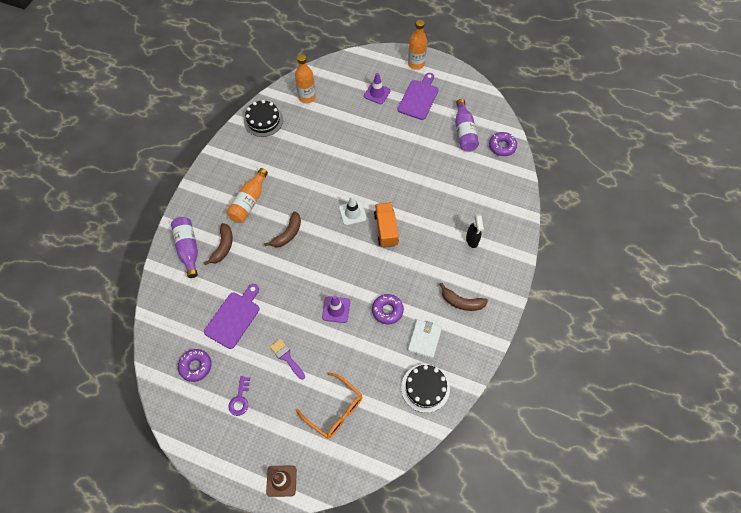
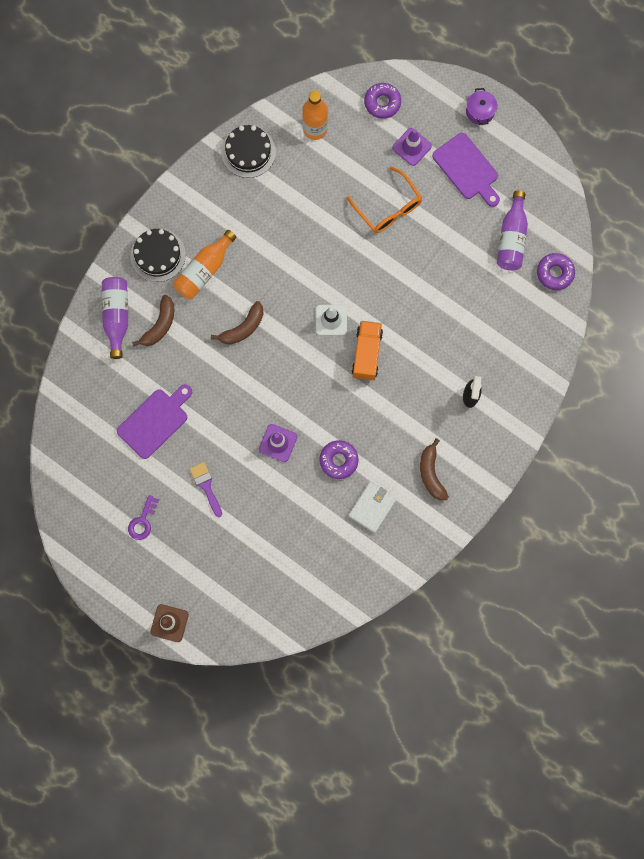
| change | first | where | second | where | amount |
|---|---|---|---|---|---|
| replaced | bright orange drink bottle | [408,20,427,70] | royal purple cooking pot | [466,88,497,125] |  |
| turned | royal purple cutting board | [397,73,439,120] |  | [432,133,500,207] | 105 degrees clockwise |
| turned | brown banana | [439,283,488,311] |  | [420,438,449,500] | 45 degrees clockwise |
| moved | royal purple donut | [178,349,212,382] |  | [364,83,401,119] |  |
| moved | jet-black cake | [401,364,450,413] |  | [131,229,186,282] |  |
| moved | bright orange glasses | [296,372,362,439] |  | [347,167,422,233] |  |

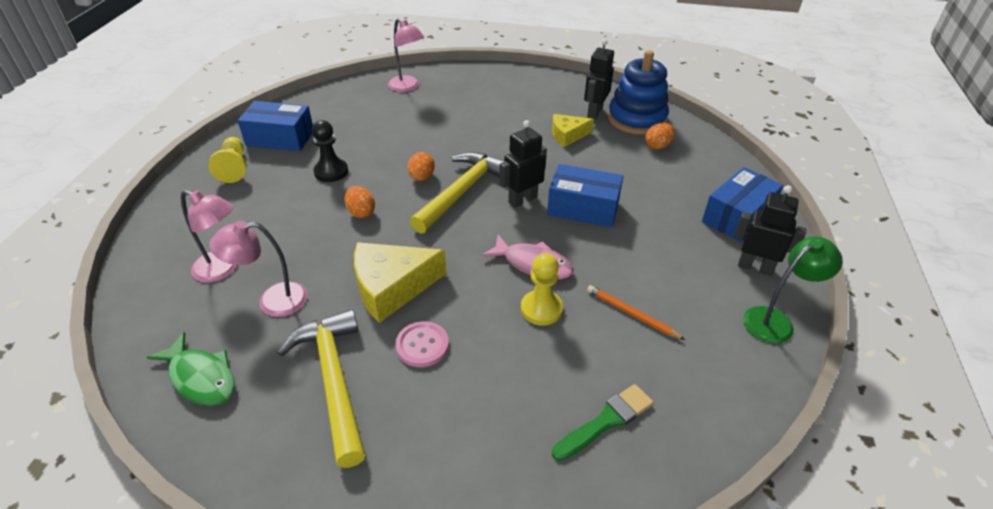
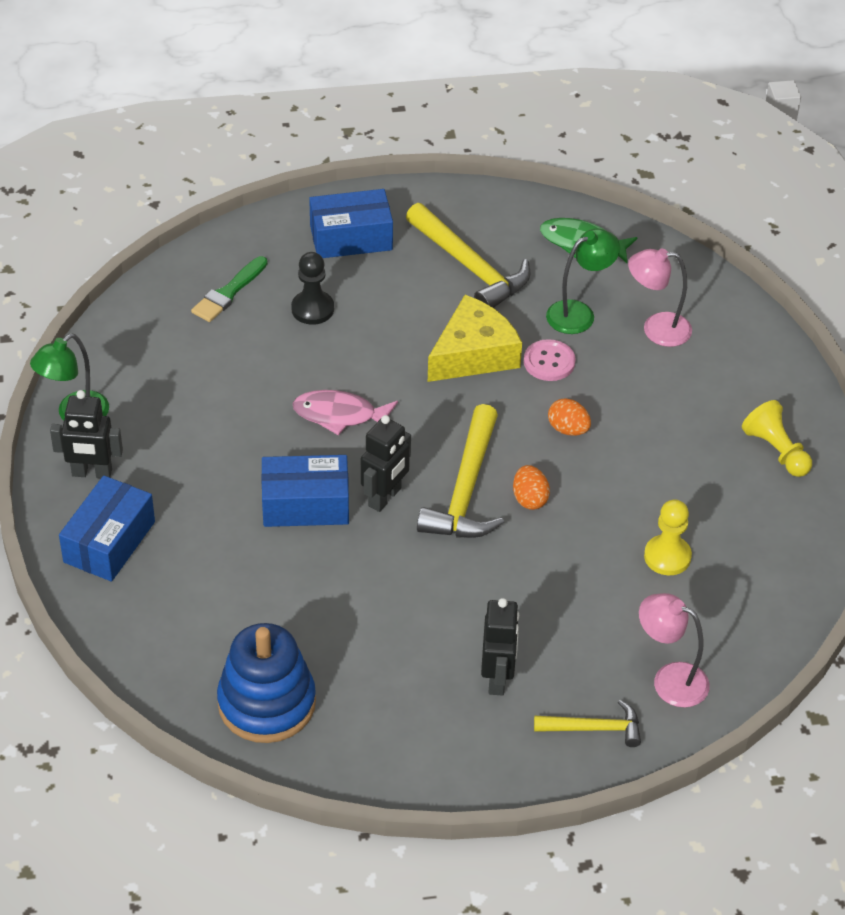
| change | first | where | second | where | amount |
|---|---|---|---|---|---|
| moved | jet-black robot | [584,39,614,120] |  | [481,598,519,696] |  |
| moved | royal blue package | [237,101,313,151] |  | [309,189,393,258] |  |
| removed | bright yellow piece of cheese | [552,114,594,147] |  |  |  |
| moved | jet-black chess pawn | [312,120,348,182] |  | [291,252,334,325] |  |
| removed | bright orange egg | [645,123,675,149] |  |  |  |
| recoloured | pink desk lamp | [209,221,308,317] | green desk lamp | [546,229,620,334] |  |
| moved | bright yellow chess pawn | [521,253,563,326] |  | [644,499,692,575] |  |
| removed | bright orange lead pencil | [587,285,685,340] |  |  |  |
| moved | pink button | [395,321,449,367] |  | [524,339,576,381] |  |
| added |  |  | bright yellow hammer | [534,700,641,747] |  |

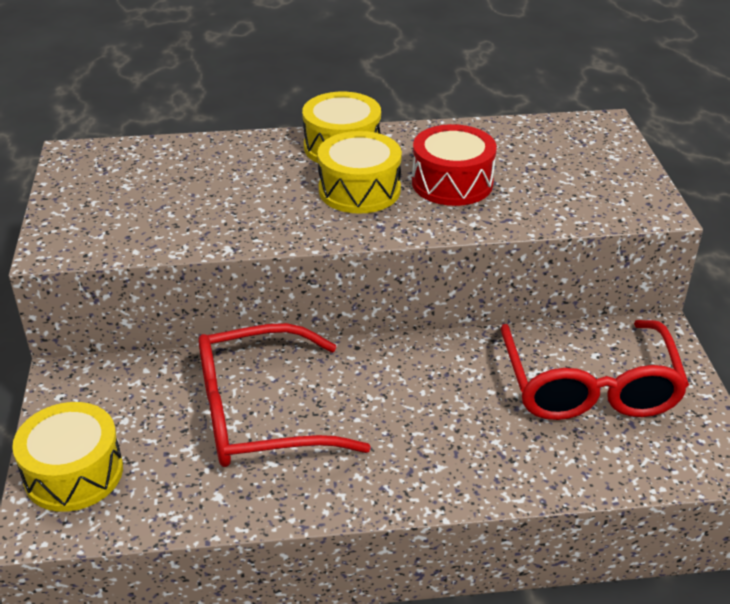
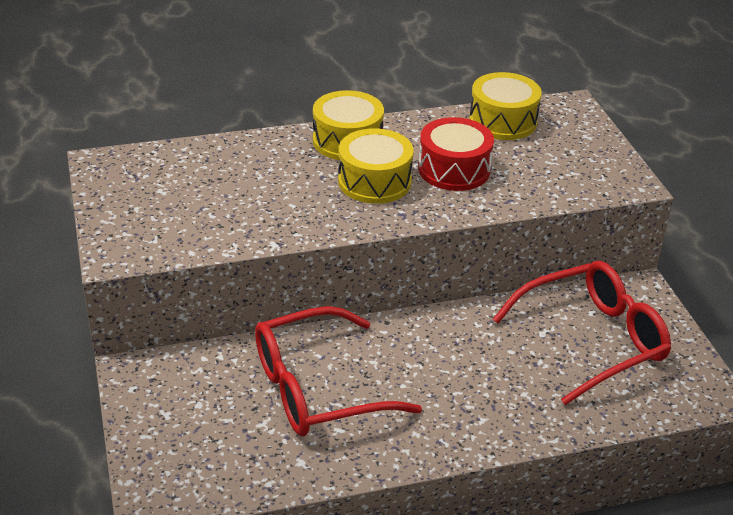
| change | first | where | second | where | amount |
|---|---|---|---|---|---|
| turned | crimson glasses | [501,320,689,420] |  | [493,261,671,405] | 105 degrees counterclockwise |
| moved | bright yellow snare drum | [12,402,123,512] |  | [469,72,542,140] |  |

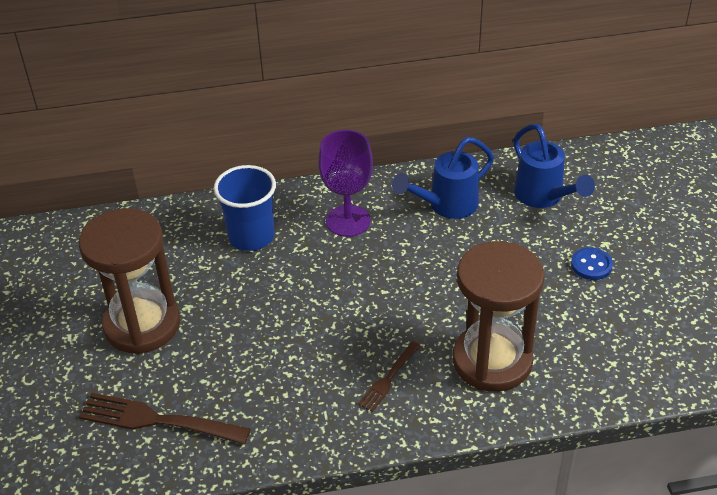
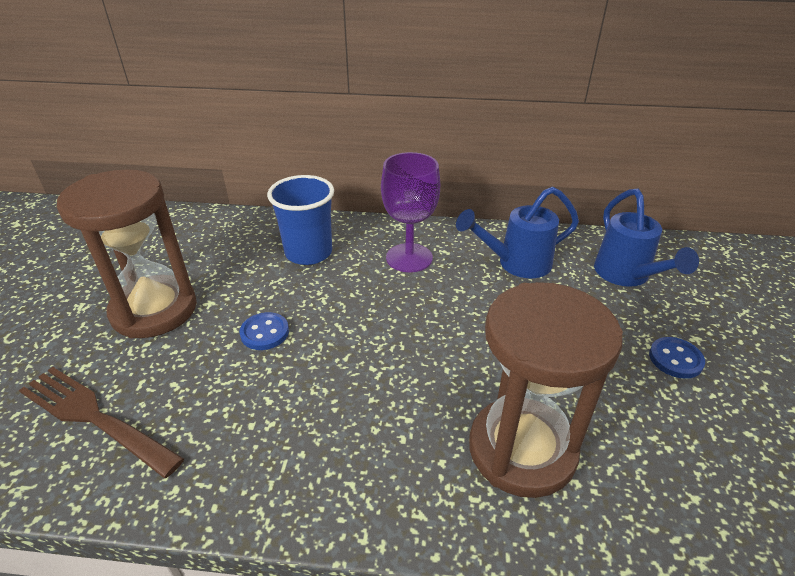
| change | first | where | second | where | amount |
|---|---|---|---|---|---|
| removed | brown fork | [358,342,420,412] |  |  |  |
| added |  |  | royal blue button | [240,312,289,350] |  |

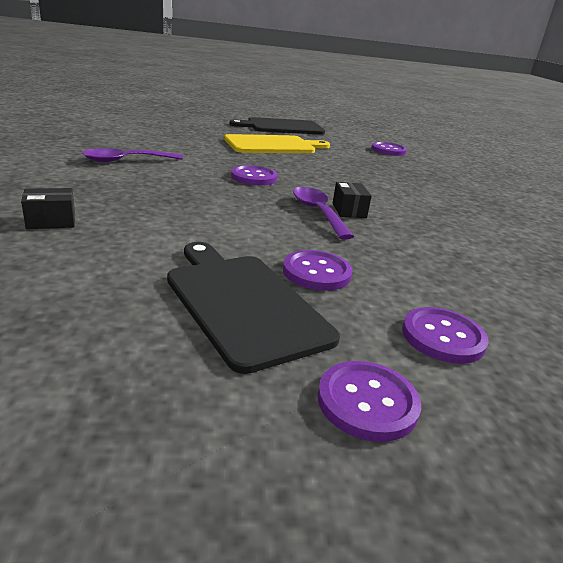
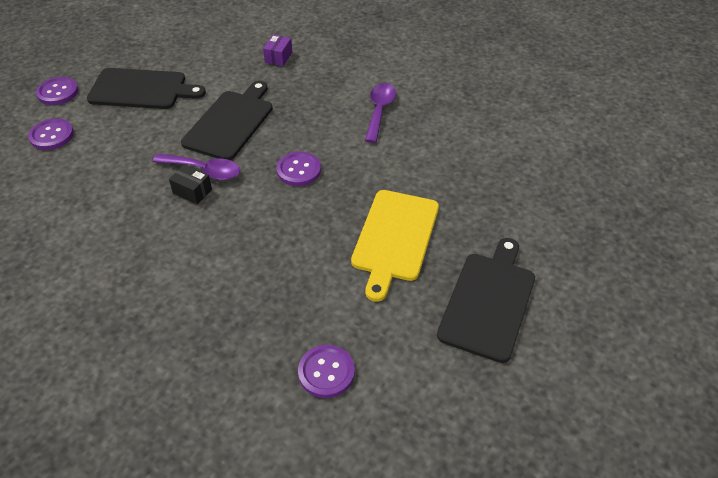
| change | first | where | second | where | amount |
|---|---|---|---|---|---|
| recoloured | jet-black package | [21,188,75,229] | royal purple package | [263,35,292,66] |  |
| removed | royal purple button | [283,250,353,291] |  |  |  |
| added |  |  | jet-black cutting board | [181,81,273,160] |  |

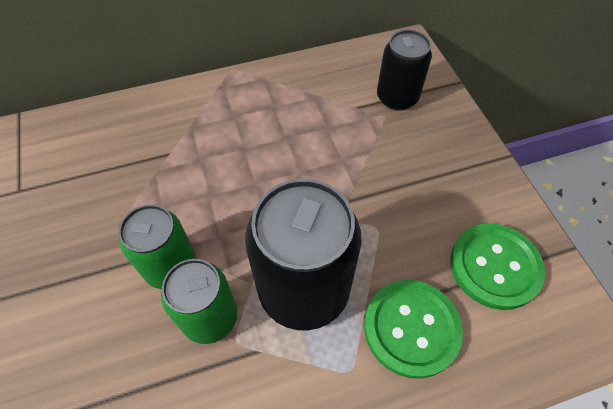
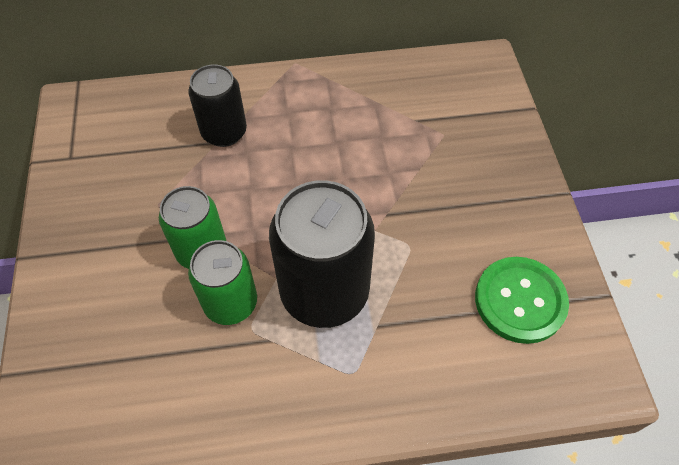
| change | first | where | second | where | amount |
|---|---|---|---|---|---|
| moved | jet-black can | [377,30,432,111] |  | [188,64,247,147] |  |
| removed | green button | [364,280,463,379] |  |  |  |

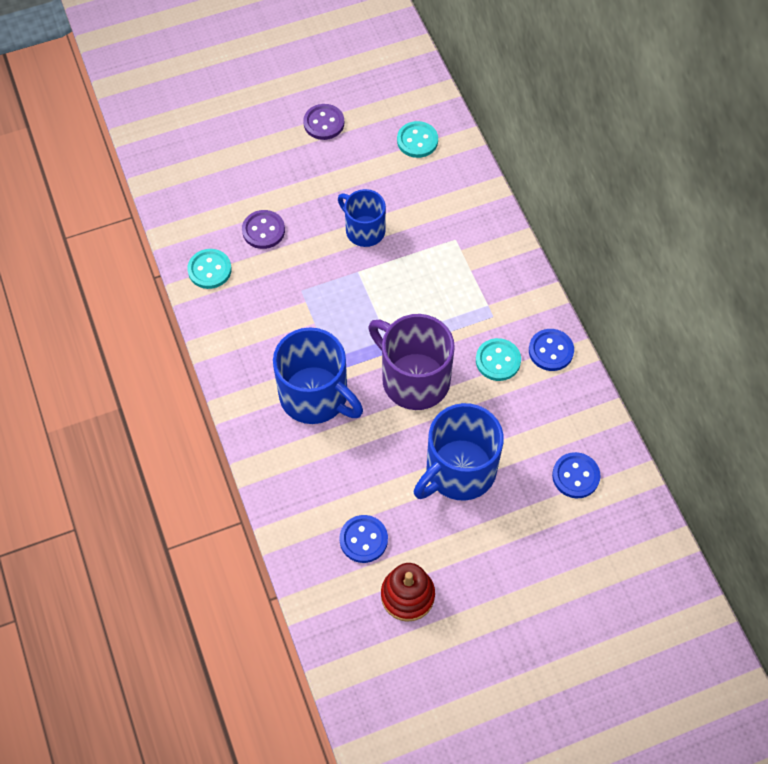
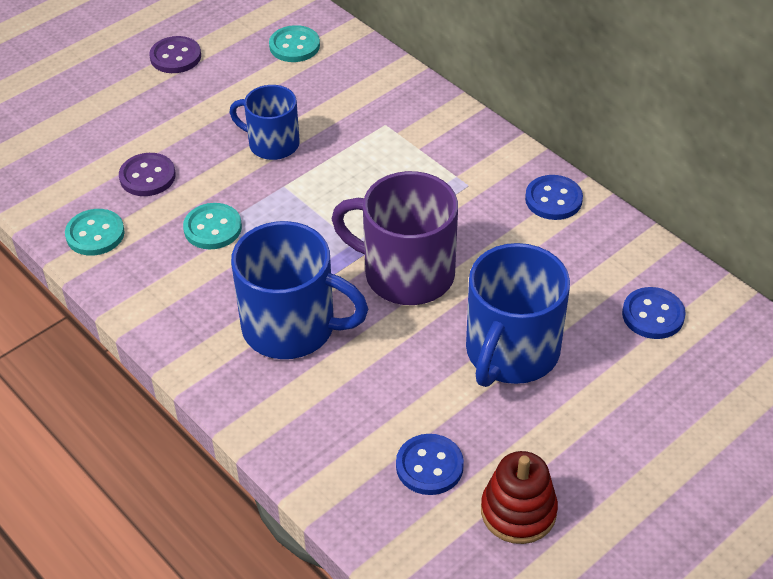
| change | first | where | second | where | amount |
|---|---|---|---|---|---|
| moved | teal button | [476,338,521,381] |  | [183,203,242,249] |  |

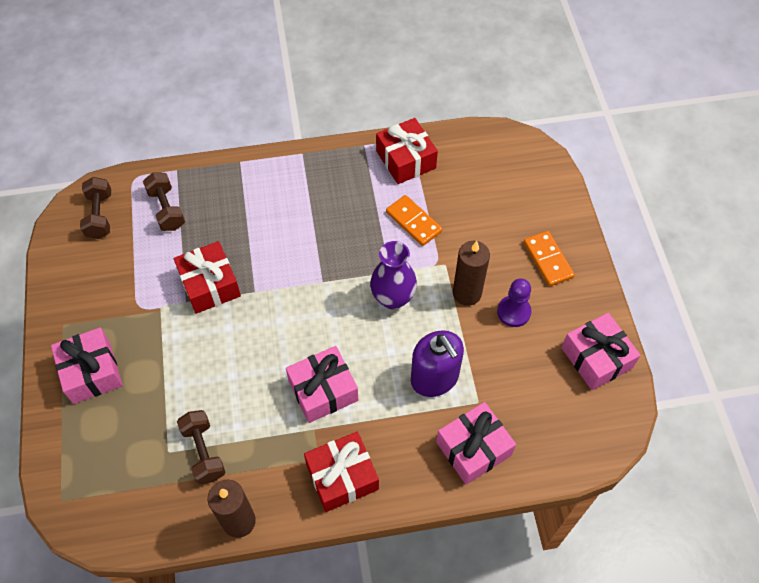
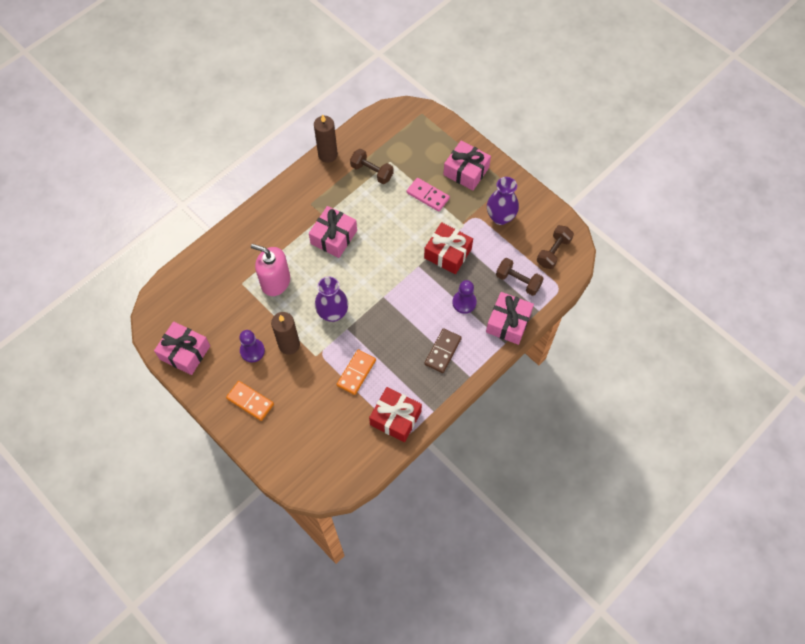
| change | first | where | second | where | amount |
|---|---|---|---|---|---|
| turned | brown dumbbell | [80,177,111,239] |  | [537,225,574,269] | 75 degrees clockwise |
| turned | bright orange domino | [386,195,442,246] |  | [337,349,376,395] | 75 degrees counterclockwise |
| recoloured | royal purple pump bottle | [411,330,464,397] | pink pump bottle | [251,244,290,296] |  |
| moved | pink present | [436,402,516,485] |  | [486,292,534,345] |  |
| removed | crimson present | [304,432,379,512] |  |  |  |
| added |  |  | royal purple vase | [487,177,519,225] |  |
| added |  |  | pink domino | [407,178,450,212] |  |
| added |  |  | royal purple chess pawn | [452,280,477,314] |  |
| added |  |  | brown domino | [424,328,462,373] |  |

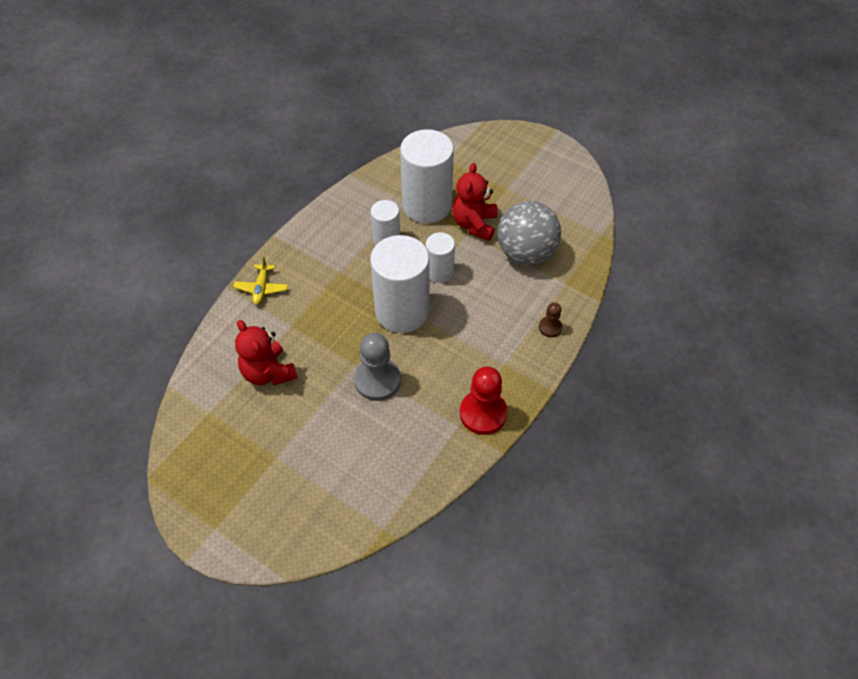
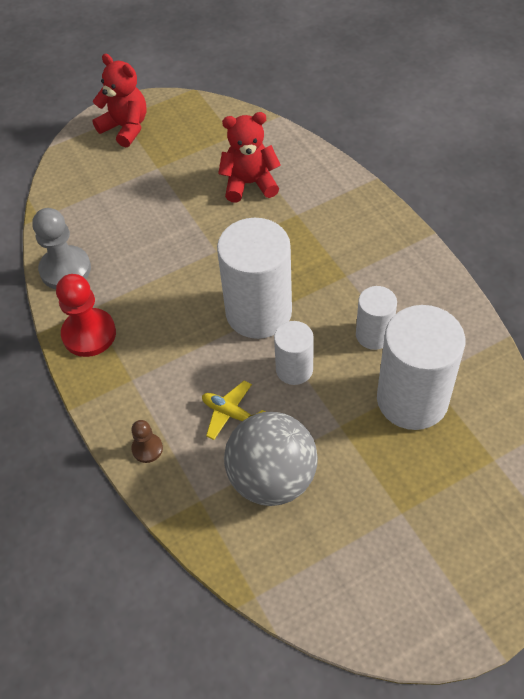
| change | first | where | second | where | amount |
|---|---|---|---|---|---|
| moved | crimson stuffed bear | [452,163,498,241] |  | [92,54,147,148] |  |
| moved | bright yellow aeroplane | [233,256,288,305] |  | [202,380,266,440] |  |
| moved | gray chess pawn | [354,333,401,401] |  | [33,208,91,289] |  |

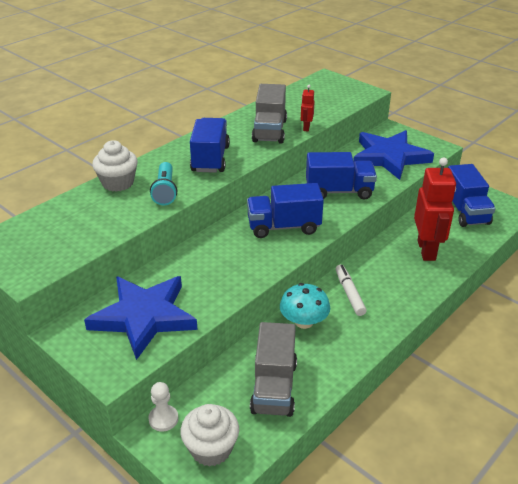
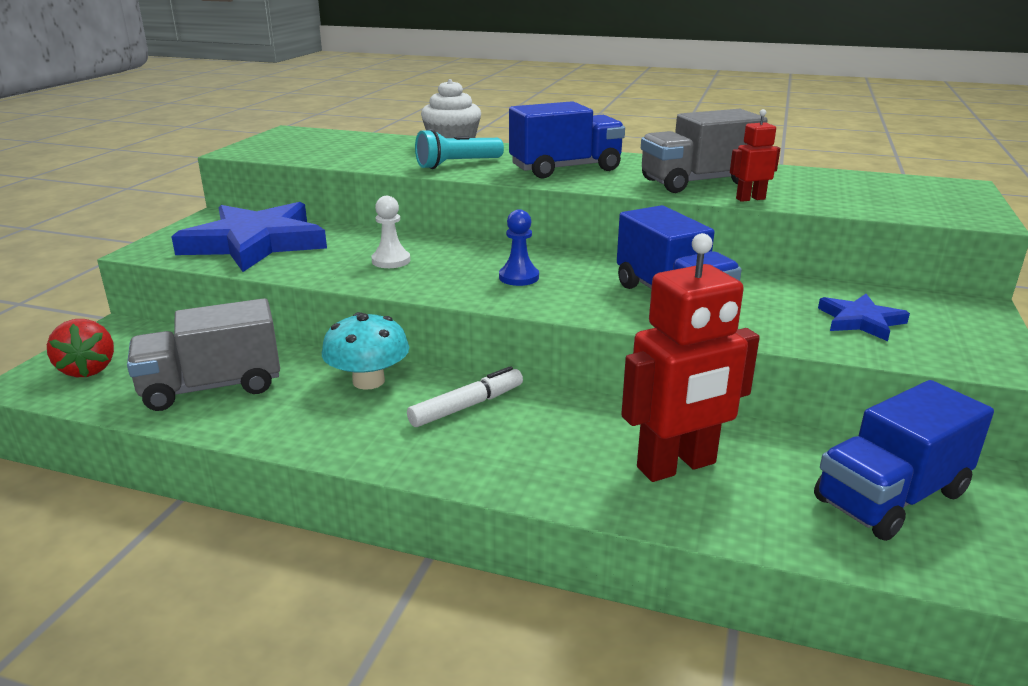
| change | first | where | second | where | amount |
|---|---|---|---|---|---|
| resized | royal blue five-pointed star | [353,130,434,180] |  | [818,294,910,341] | x0.47 |
| replaced | royal blue truck | [247,183,324,238] | royal blue chess pawn | [499,209,539,286] |  |
| moved | snow-white chess pawn | [148,382,178,431] |  | [371,196,410,268] |  |
| replaced | snow-white cupcake | [180,404,239,467] | crimson toy strawberry | [47,319,114,377] |  |

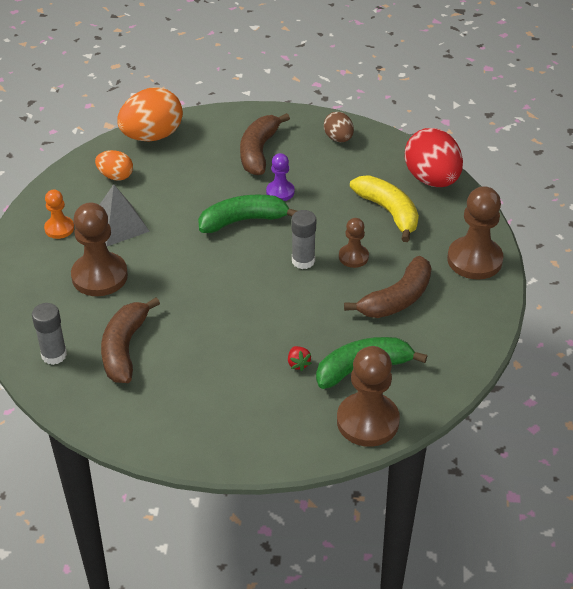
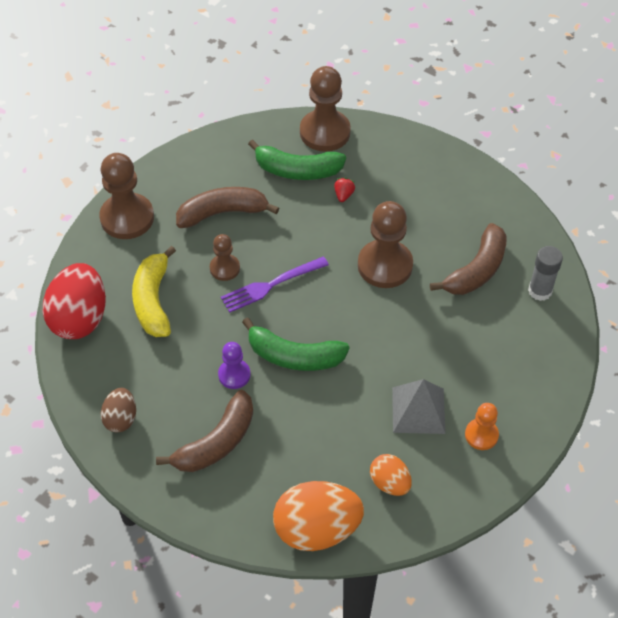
| change | first | where | second | where | amount |
|---|---|---|---|---|---|
| moved | brown chess pawn | [71,202,128,296] |  | [358,201,413,288] |  |
| replaced | gray glue stick | [291,210,316,269] | royal purple fork | [221,256,329,313] |  |

